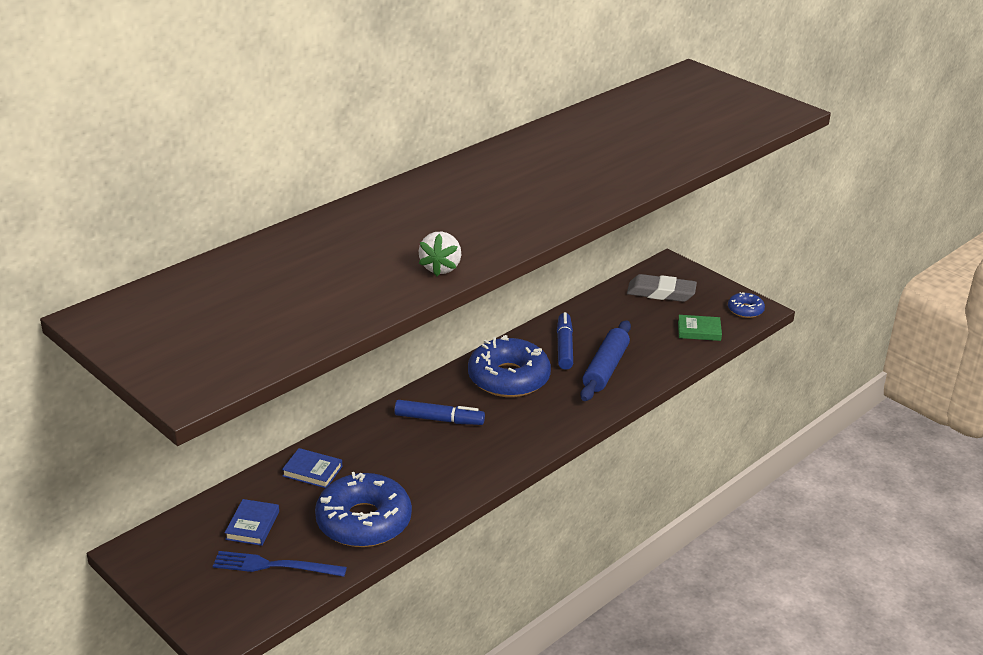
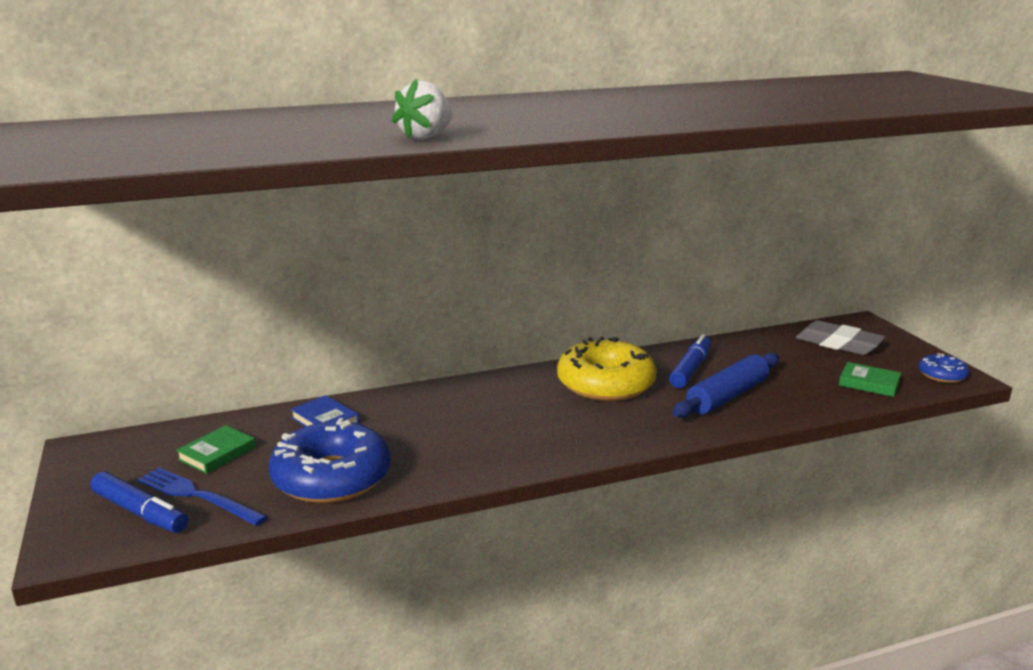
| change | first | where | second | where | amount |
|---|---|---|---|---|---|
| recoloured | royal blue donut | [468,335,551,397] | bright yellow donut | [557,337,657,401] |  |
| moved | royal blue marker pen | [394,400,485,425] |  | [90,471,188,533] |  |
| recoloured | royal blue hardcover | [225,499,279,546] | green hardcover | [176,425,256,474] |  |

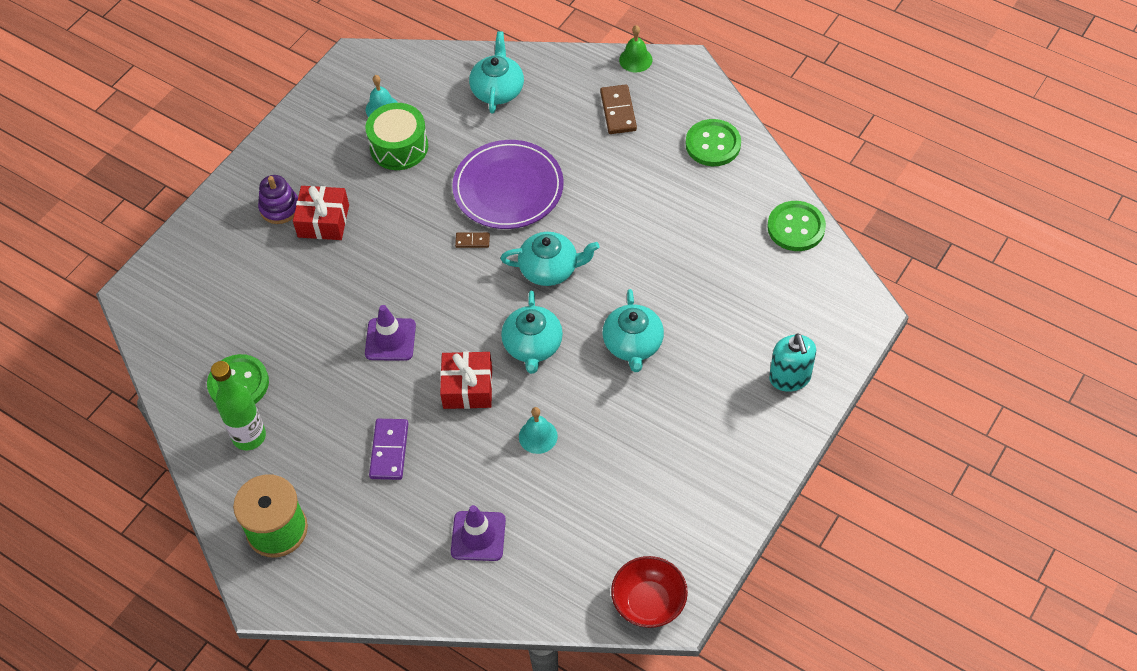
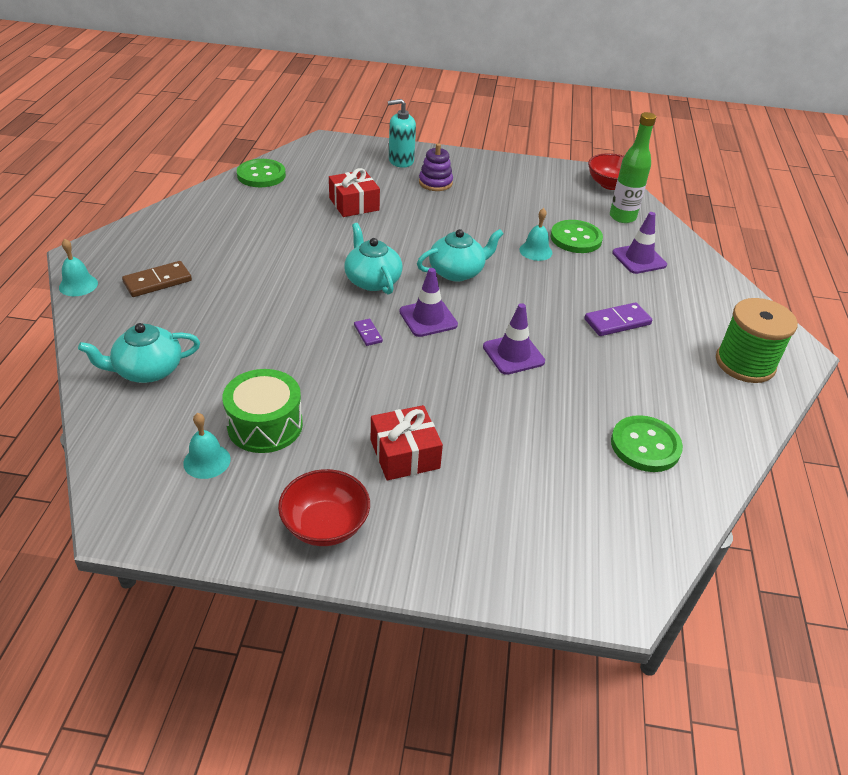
| change | first | where | second | where | amount |
|---|---|---|---|---|---|
| recoloured | green bell | [619,25,653,73] | teal bell | [59,239,98,296] |  |
| moved | green button | [686,119,741,166] |  | [550,220,603,253] |  |
| removed | royal purple plate | [452,140,564,229] |  |  |  |
| moved | royal purple stacking rings | [258,175,298,224] |  | [419,143,453,191] |  |
| recoloured | brown domino | [455,232,490,248] | royal purple domino | [354,319,383,346] |  |
| removed | teal tea pot | [602,289,664,372] |  |  |  |
| turned | teal pump bottle | [769,334,816,392] |  | [388,99,416,168] | 150 degrees counterclockwise |
| moved | crimson present | [440,352,492,409] |  | [329,168,380,217] |  |
| moved | green drink bottle | [211,361,266,450] |  | [610,112,656,223] |  |
| added |  |  | royal purple road cone | [399,268,458,337] |  |
| added |  |  | crimson serving bowl | [278,469,370,546] |  |

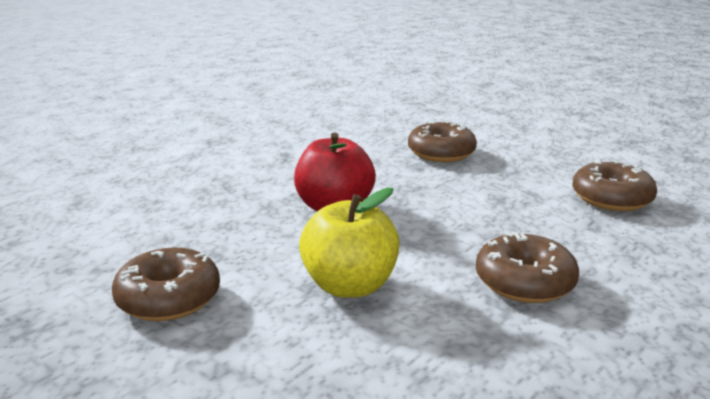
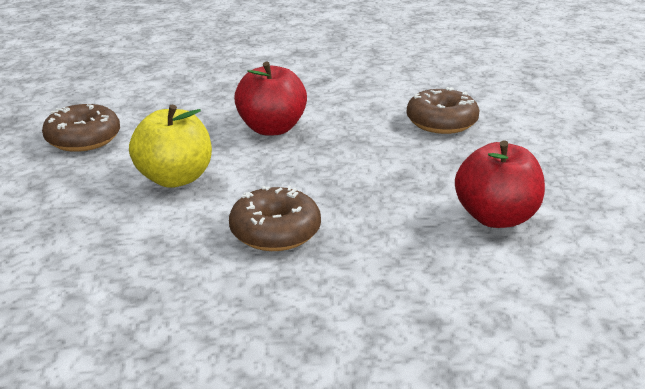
| change | first | where | second | where | amount |
|---|---|---|---|---|---|
| replaced | brown donut | [572,160,657,211] | crimson toy apple | [455,141,545,228] |  |

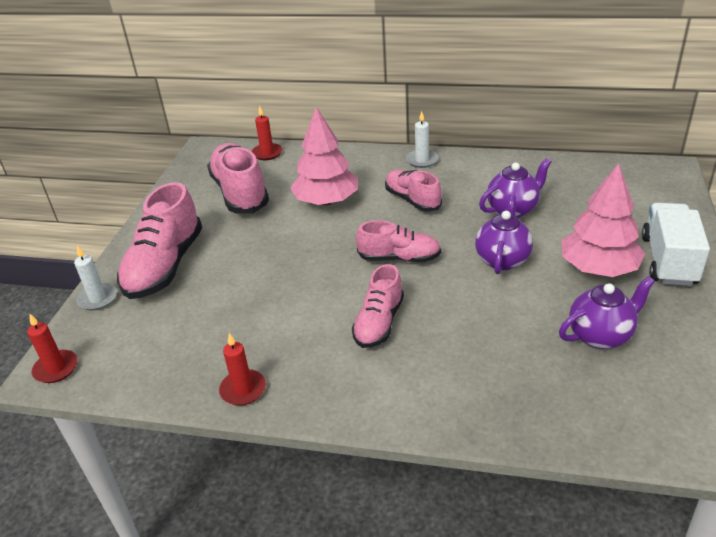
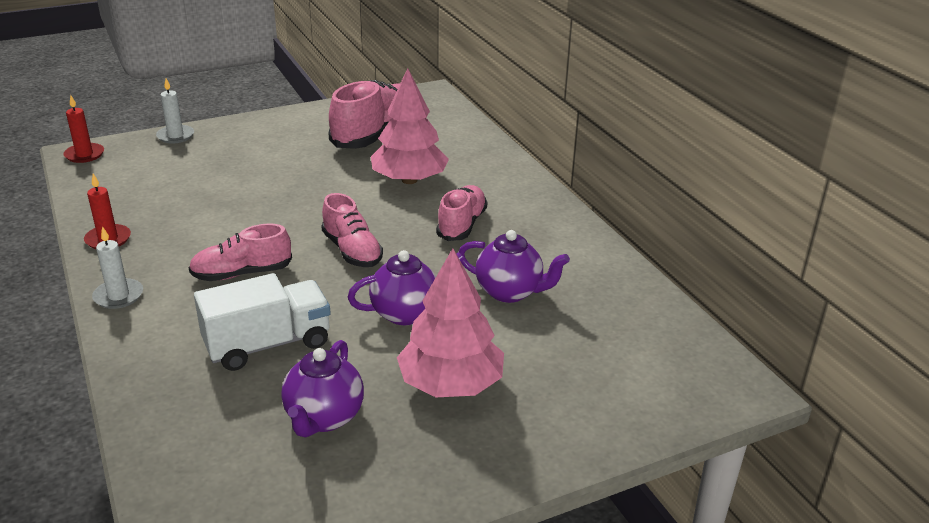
| change | first | where | second | where | amount |
|---|---|---|---|---|---|
| removed | crimson candle | [252,106,282,160] |  |  |  |
| moved | snow-white candle | [406,111,438,168] |  | [92,226,143,309] |  |
| removed | pink sneaker | [117,182,202,299] |  |  |  |
| moved | snow-white truck | [642,203,710,286] |  | [194,273,331,371] |  |
| turned | royal purple tea pot | [559,276,655,349] |  | [281,340,364,437] | 75 degrees clockwise |

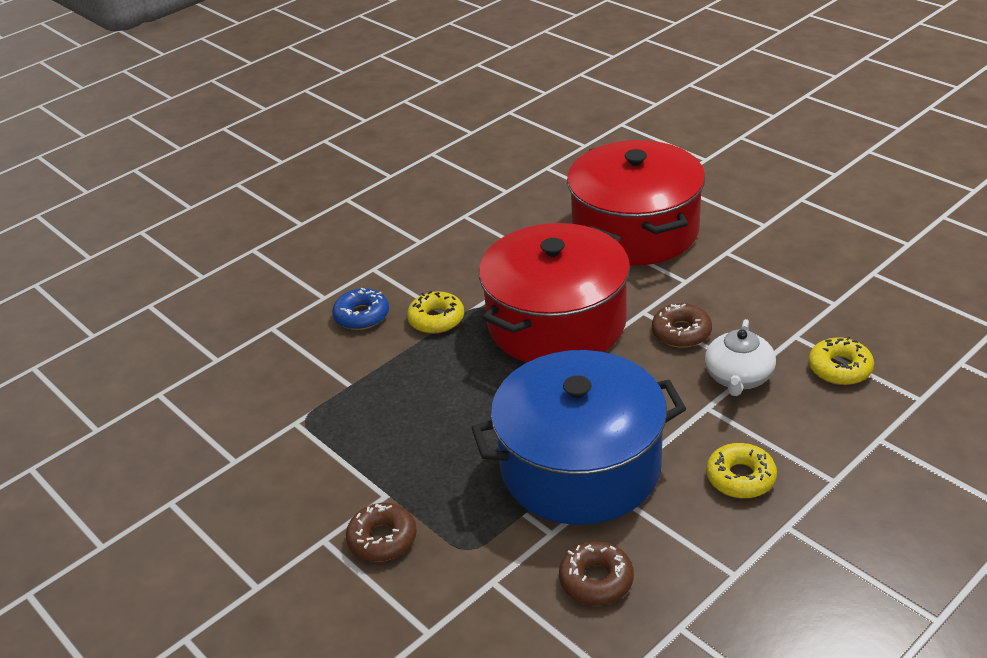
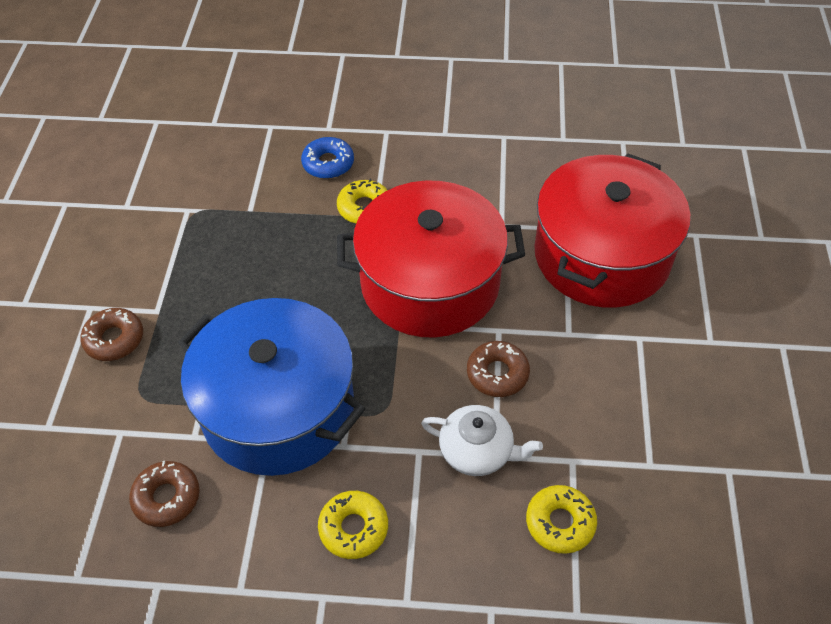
| change | first | where | second | where | amount |
|---|---|---|---|---|---|
| turned | snow-white tea pot | [705,319,776,396] |  | [421,405,543,476] | 135 degrees counterclockwise |

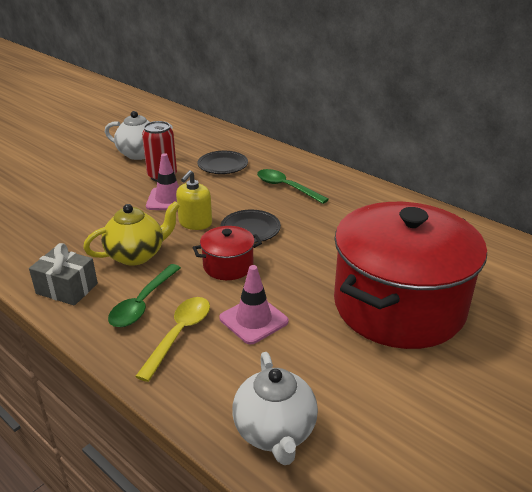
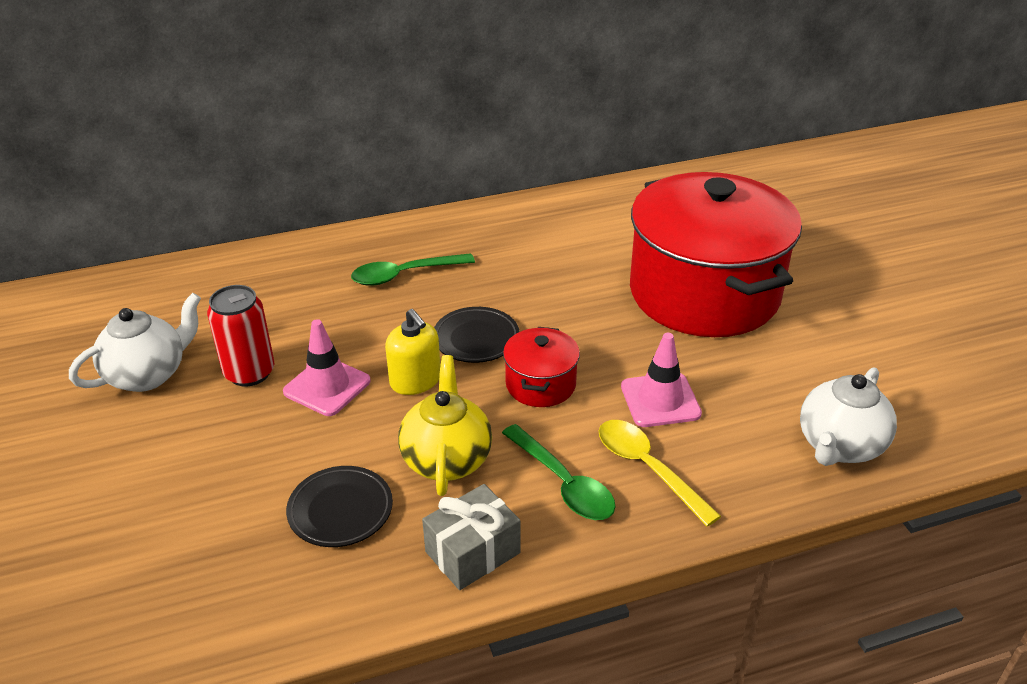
| change | first | where | second | where | amount |
|---|---|---|---|---|---|
| moved | jet-black plate | [198,151,248,174] |  | [286,466,393,547] |  |
| turned | snow-white tea pot | [232,352,318,465] |  | [800,367,897,466] | 105 degrees clockwise |

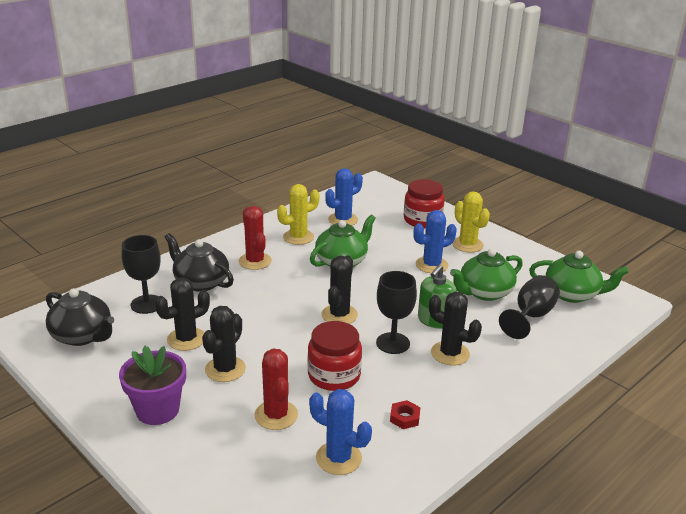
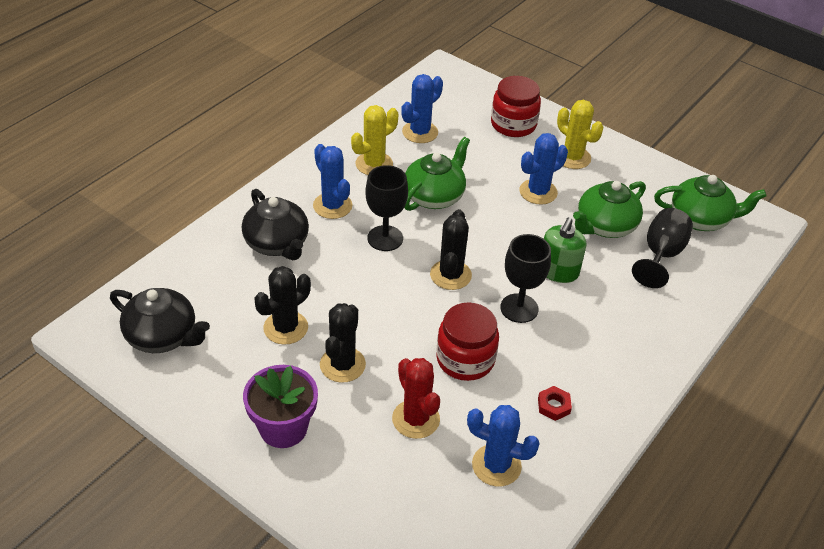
| change | first | where | second | where | amount |
|---|---|---|---|---|---|
| recoloured | crimson cactus | [239,206,272,270] | royal blue cactus | [313,144,352,219] |  |
| turned | jet-black tea pot | [165,233,234,292] |  | [242,189,309,260] | 150 degrees counterclockwise |
| moved | jet-black chalice | [121,235,161,314] |  | [366,165,408,251] |  |
| removed | jet-black cactus | [429,292,482,366] |  |  |  |

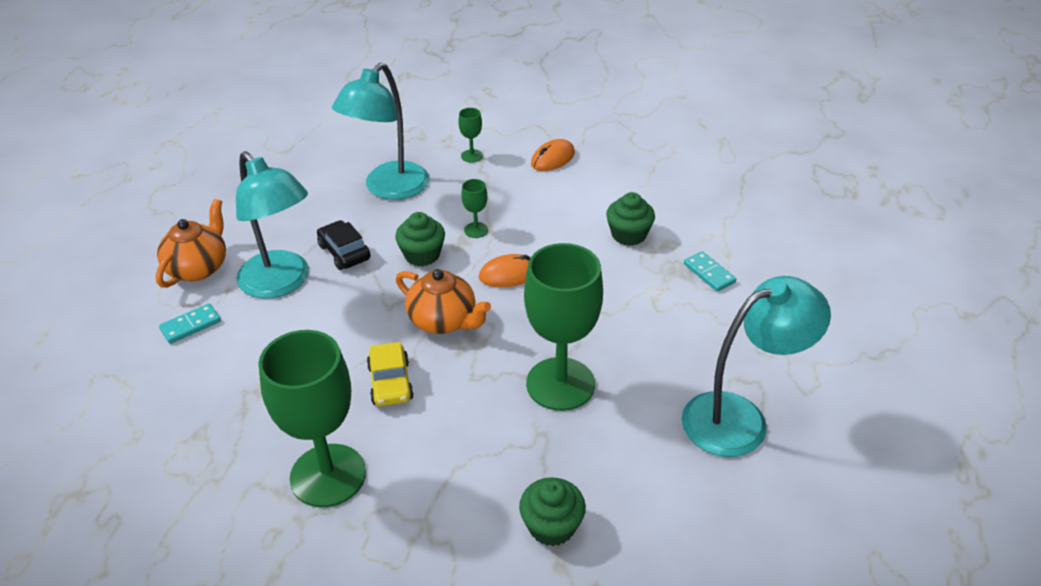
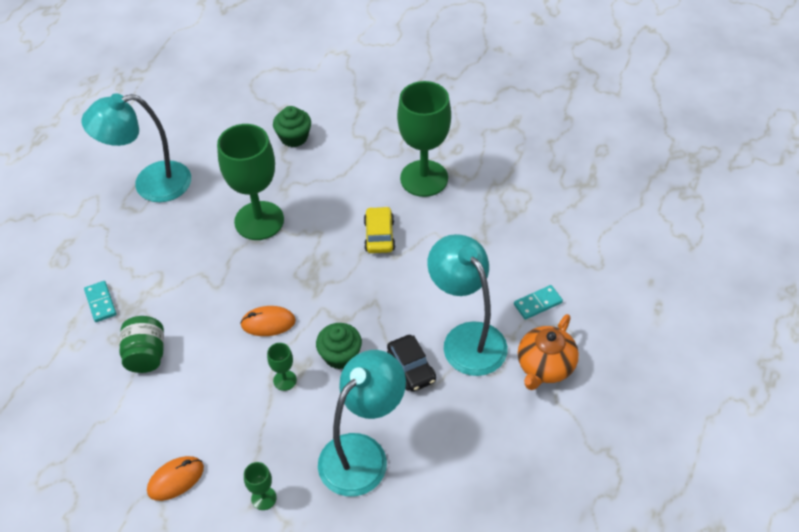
| change | first | where | second | where | amount |
|---|---|---|---|---|---|
| replaced | green cupcake | [606,192,655,246] | green preserve jar | [120,316,164,373] |  |
| removed | bright orange tea pot | [396,269,491,334] |  |  |  |

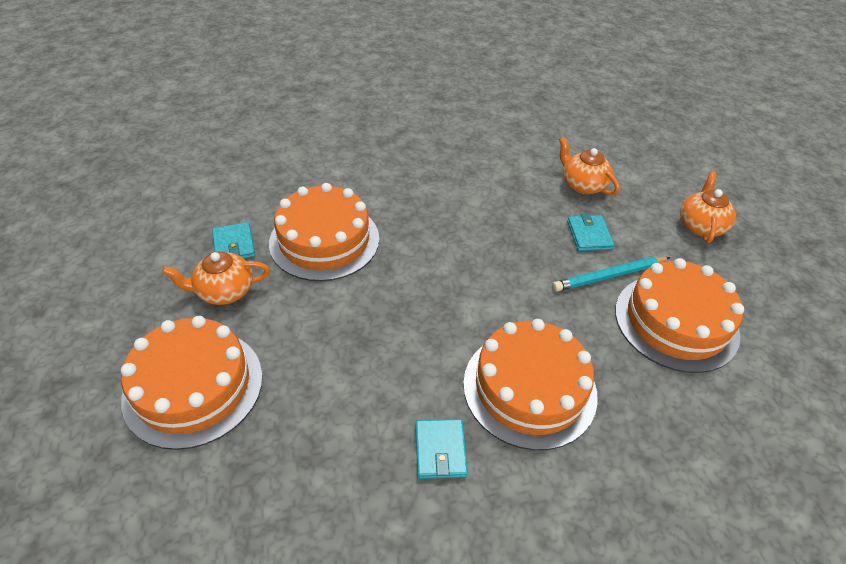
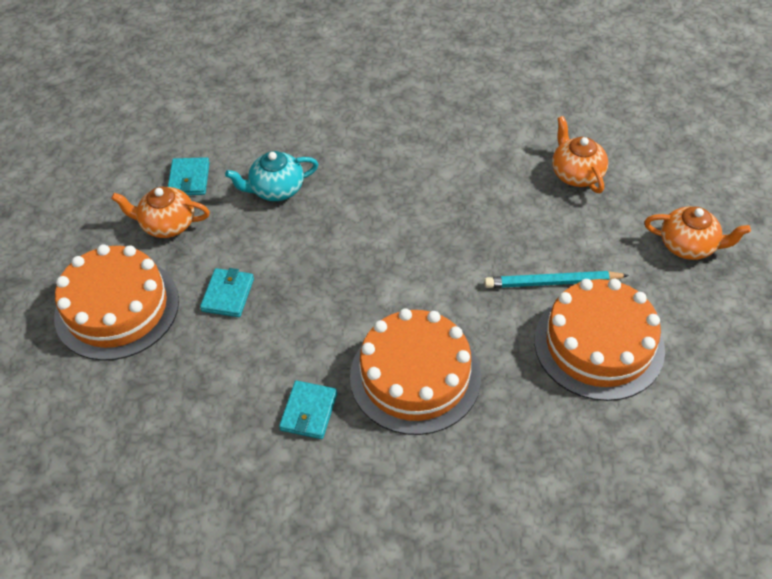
| change | first | where | second | where | amount |
|---|---|---|---|---|---|
| turned | bright orange tea pot | [680,171,736,243] |  | [644,206,751,260] | 75 degrees clockwise |
| replaced | bright orange cake | [269,183,379,281] | teal tea pot | [225,151,318,201] |  |
| moved | teal wallet | [567,214,614,251] |  | [200,268,254,317] |  |

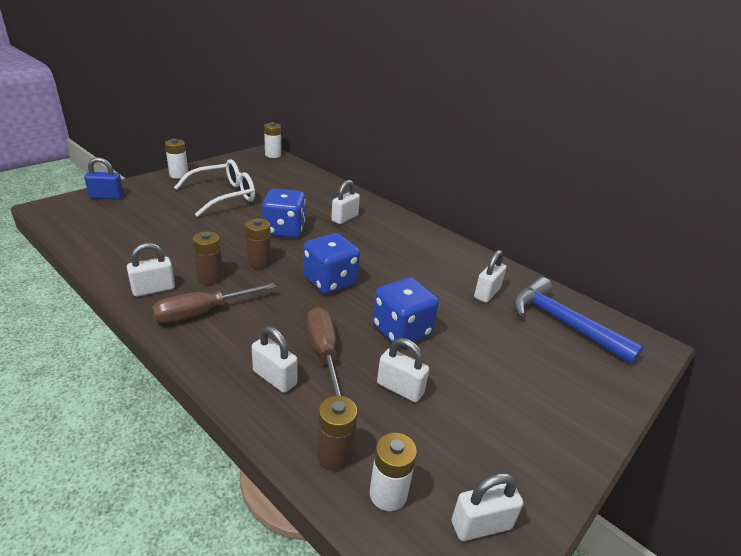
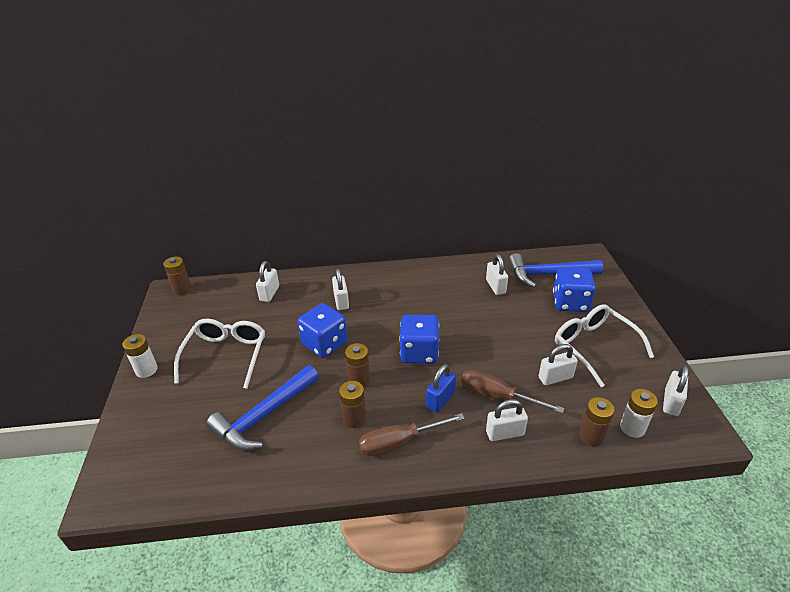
| change | first | where | second | where | amount |
|---|---|---|---|---|---|
| recoloured | snow-white battery | [264,122,281,158] | brown battery | [163,257,191,295] |  |
| moved | royal blue padlock | [84,157,124,200] |  | [426,364,456,413] |  |
| moved | snow-white padlock | [127,243,175,297] |  | [256,261,279,302] |  |
| moved | royal blue game die | [373,277,439,347] |  | [553,267,596,312] |  |
| turned | brown screwdriver | [153,283,276,323] |  | [359,413,465,456] | 60 degrees clockwise |
| added |  |  | snow-white glasses | [555,304,654,387] |  |
| added |  |  | royal blue hammer | [206,365,319,451] |  |

